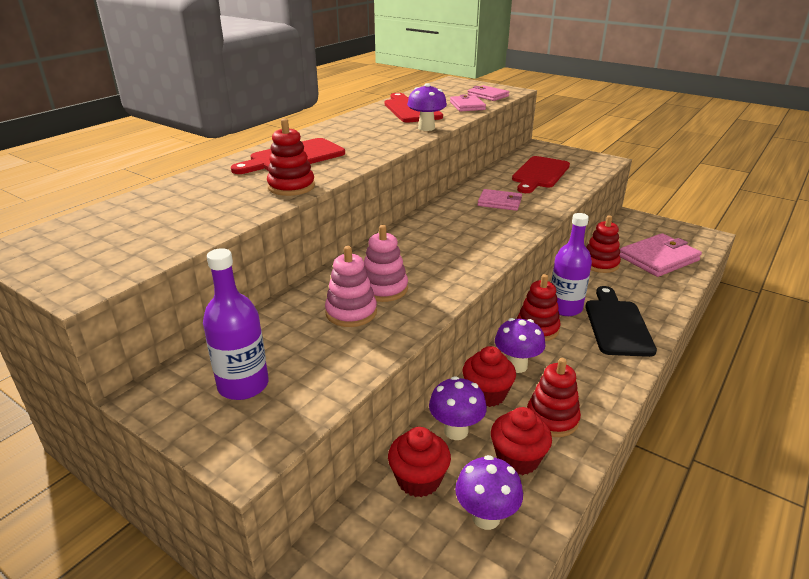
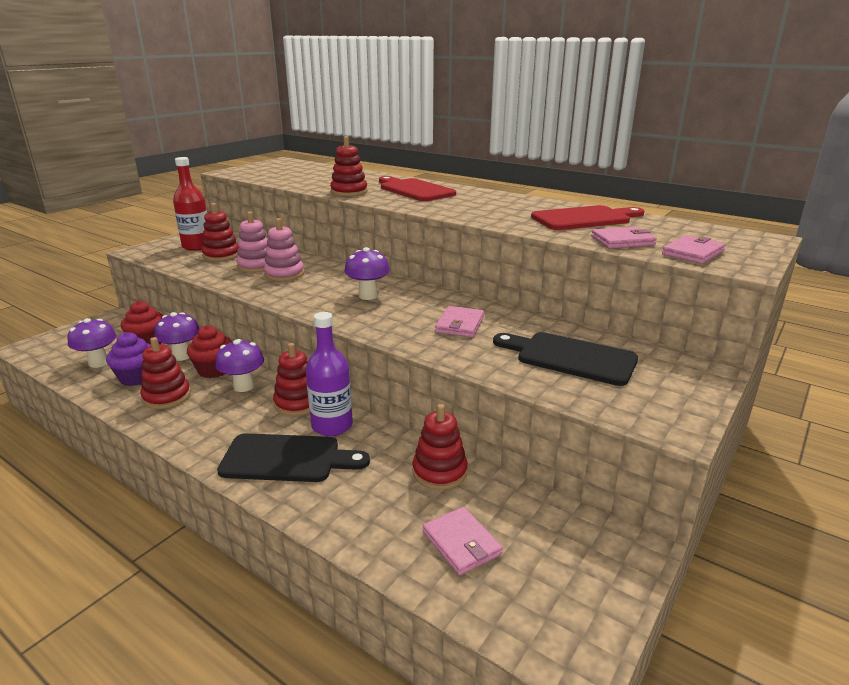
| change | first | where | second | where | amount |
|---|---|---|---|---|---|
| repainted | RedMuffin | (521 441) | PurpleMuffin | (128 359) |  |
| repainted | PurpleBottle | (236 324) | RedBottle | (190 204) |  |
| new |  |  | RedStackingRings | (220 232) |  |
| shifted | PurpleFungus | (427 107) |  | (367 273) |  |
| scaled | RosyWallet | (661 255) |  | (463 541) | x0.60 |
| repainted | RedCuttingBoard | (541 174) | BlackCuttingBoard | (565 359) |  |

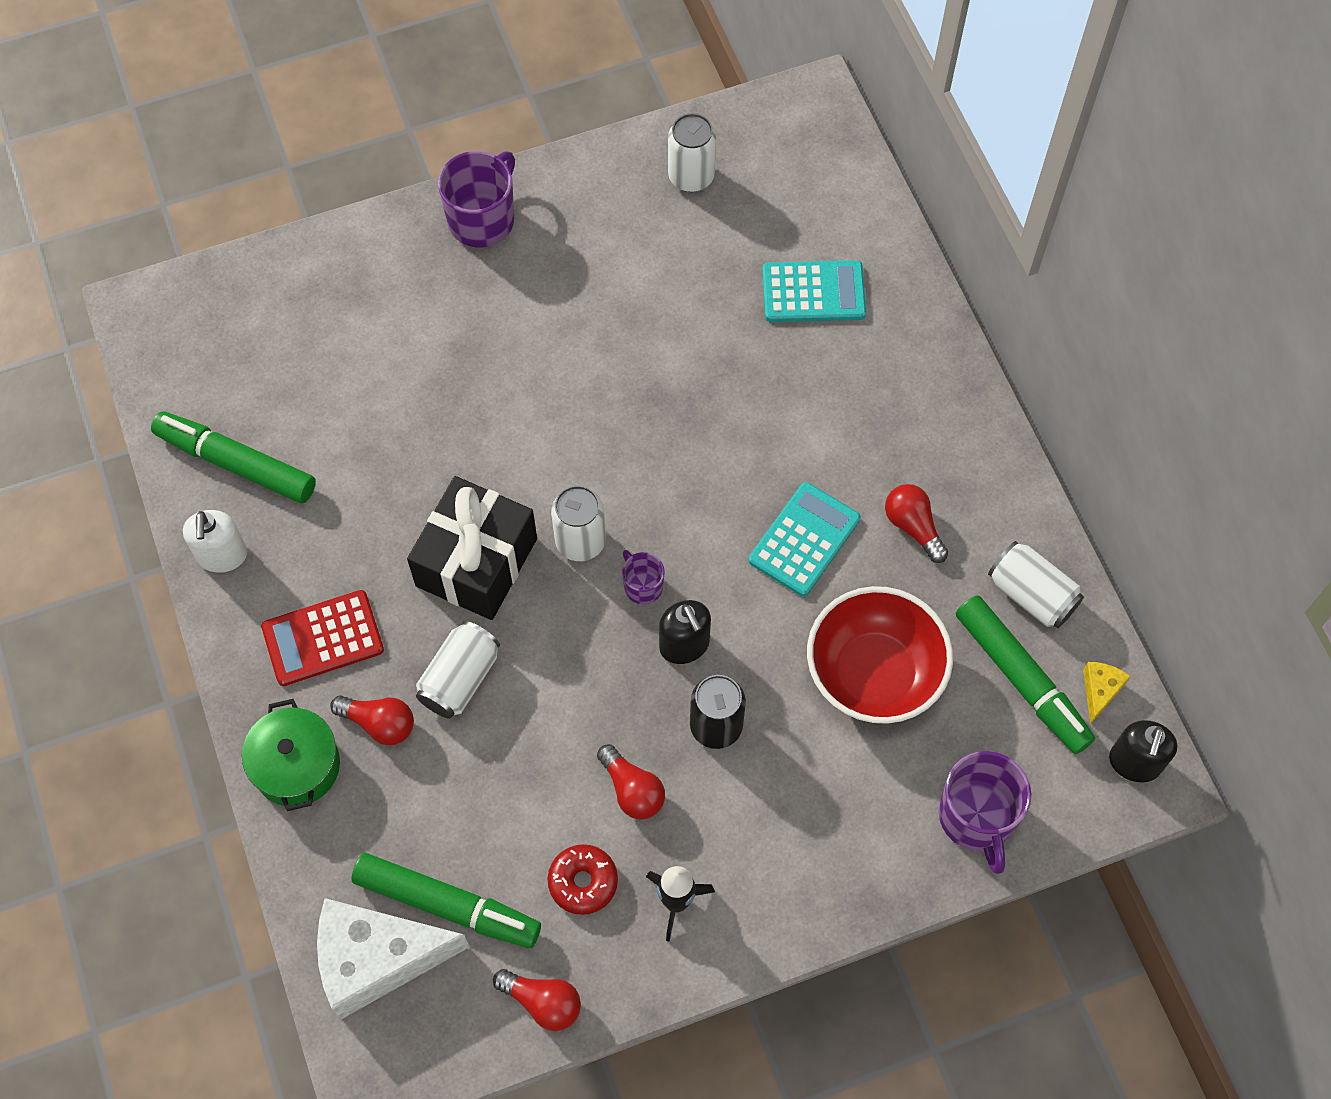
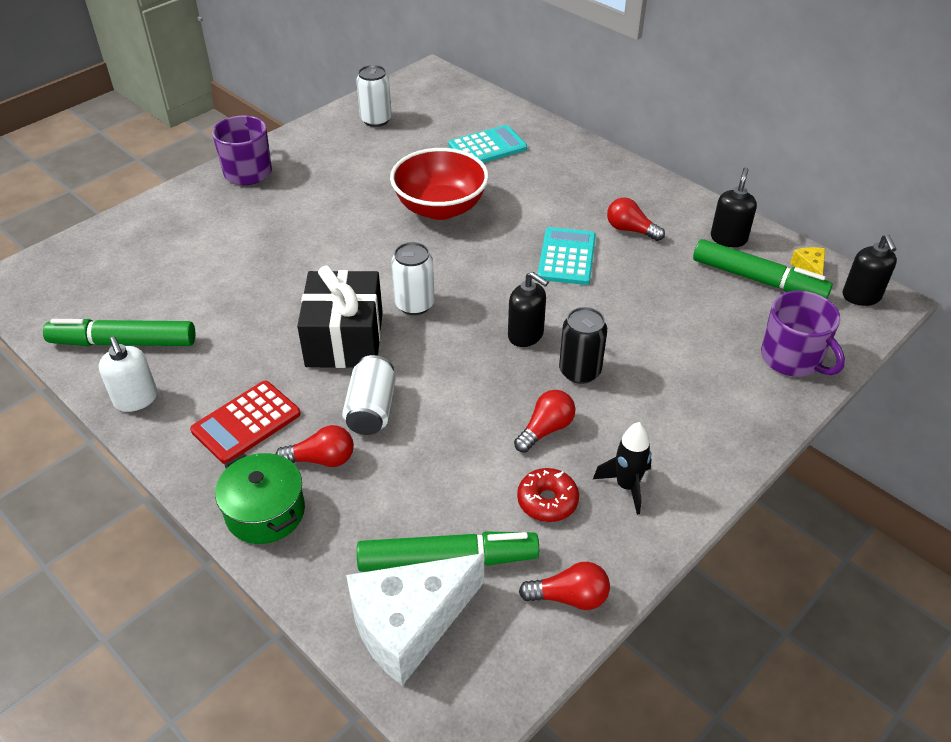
| change | first | where | second | where | amount |
|---|---|---|---|---|---|
| shifted | RedDeepDish | (880 655) |  | (439 184) |  |
| rotated | RedLightbulb | (631 782) |  | (544 421) | 75 degrees counterclockwise |
| swapped | PureWhiteTin | (1036 584) | BlackPumpBottle | (734 207) |  |
| gone | PurpleTeaMug | (643 577) |  |  |  |

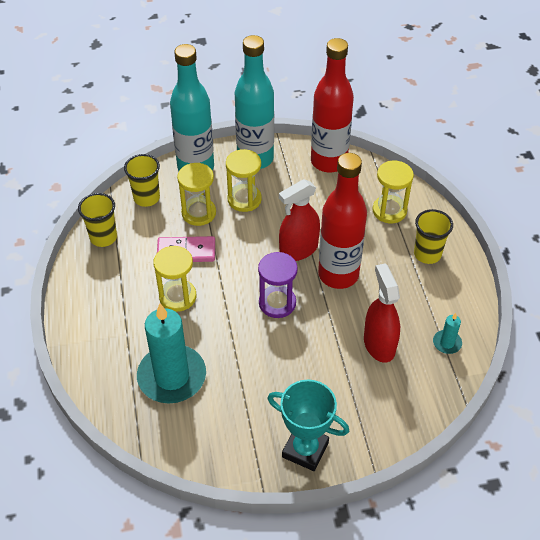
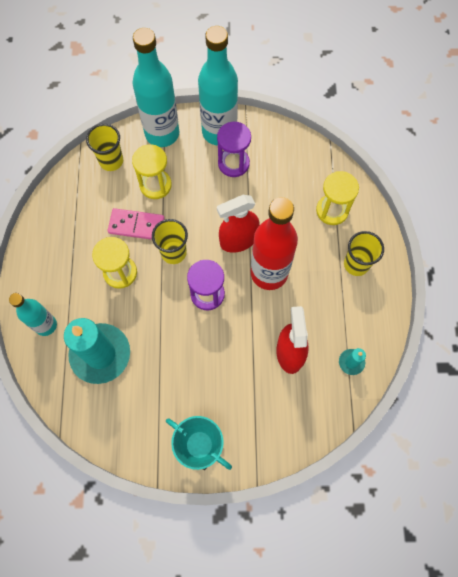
| change | first | where | second | where | amount |
|---|---|---|---|---|---|
| new |  |  | AquaBottle | (33 314) |  |
| shifted | YellowTumbler | (97 220) |  | (170 241) |  |
| new |  |  | PurpleSandTimer | (234 149) |  |
| gone | YellowSandTimer | (244 180) |  |  |  |
| gone | RedBottle | (332 105) |  |  |  |

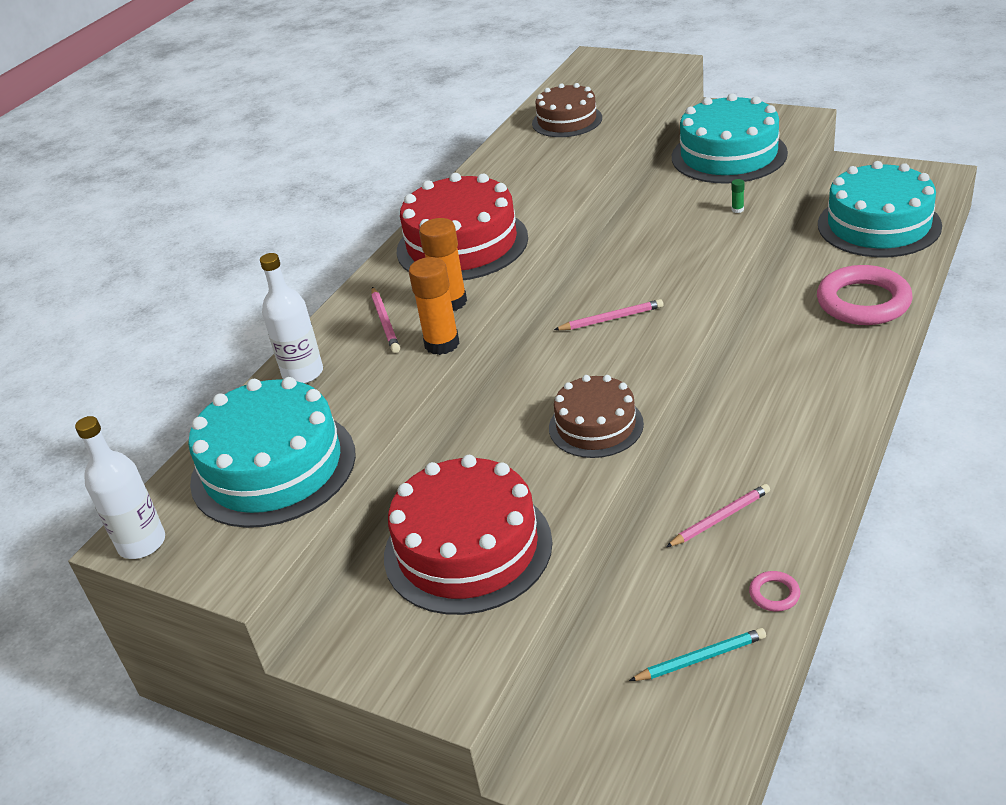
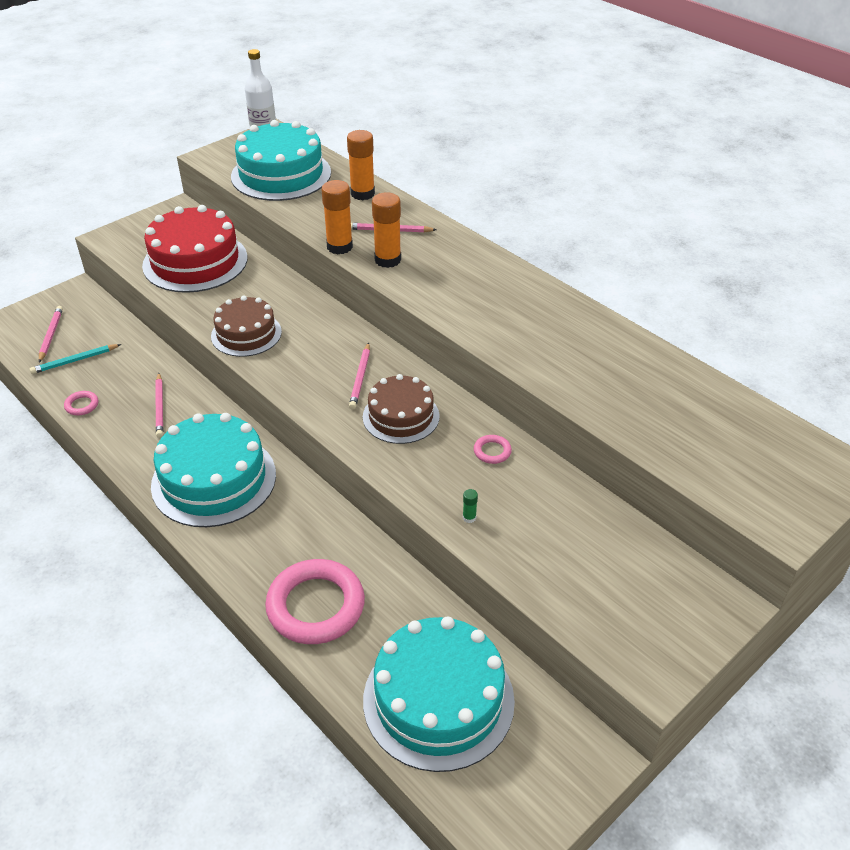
| change | first | where | second | where | amount |
|---|---|---|---|---|---|
| rotated | AquaWoodenPencil | (697 654) |  | (75 359) | 60 degrees clockwise |
| new |  |  | RosyWoodenPencil | (51 334) |  |
| shifted | AquaLayerCake | (730 138) |  | (213 470) |  |
| swapped | PureWhiteBottle | (291 318) | OrangeColouredGlue | (361 165) |  |
| shifted | BrownLayerCake | (567 110) |  | (401 409) |  |
| new |  |  | RosyHoop | (493 449) |  |
| gone | RedLayerCake | (462 226) |  |  |  |

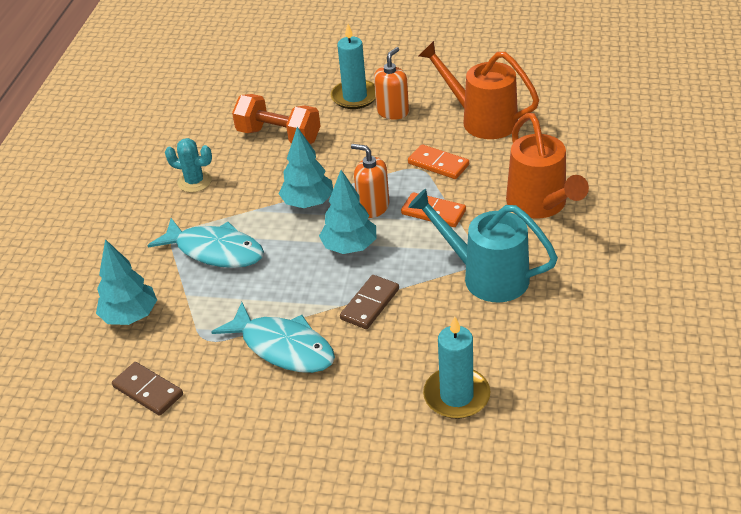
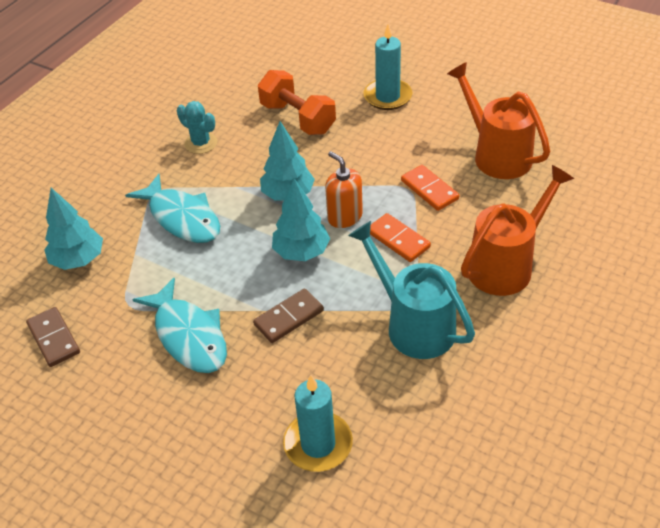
| change | first | where | second | where | amount |
|---|---|---|---|---|---|
| rotated | OrangeColouredWateringCan | (547 166) |  | (517 230) | 135 degrees counterclockwise |
| gone | OrangeColouredPumpBottle | (391 83) |  |  |  |

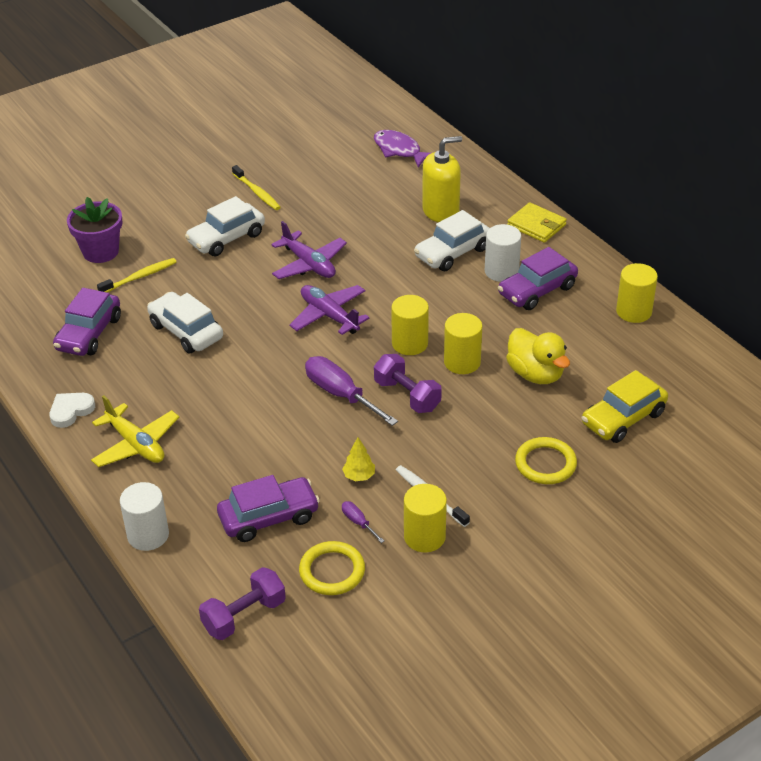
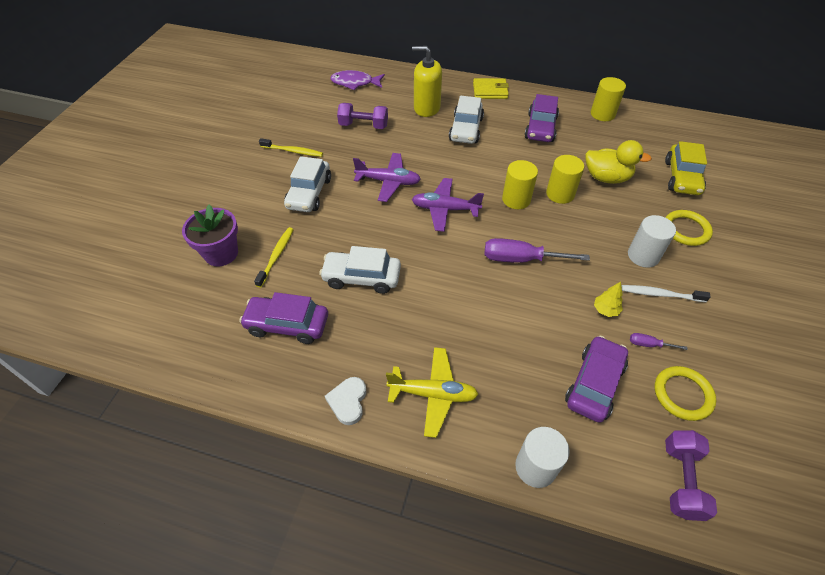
| change | first | where | second | where | amount |
|---|---|---|---|---|---|
| rotated | PurpleCar | (87 322) |  | (283 318) | 120 degrees clockwise |
| shifted | PurpleFreeWeight | (408 383) |  | (362 116) |  |
| rotated | YellowPumpBottle | (442 179) |  | (427 81) | 105 degrees counterclockwise |
| shifted | PureWhiteCylinderShape | (503 253) |  | (652 241) |  |
| gone | YellowCylinderShape | (425 518) |  |  |  |

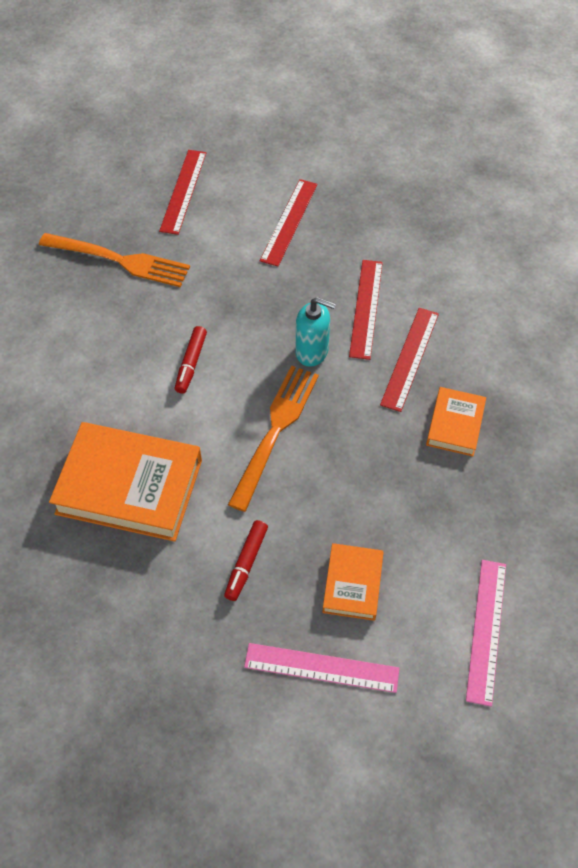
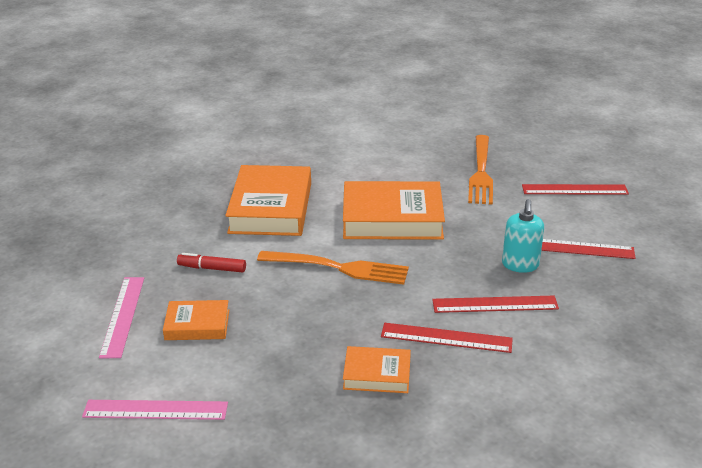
| change | first | where | second | where | amount |
|---|---|---|---|---|---|
| swapped | RedMarkerPen | (191 360) | OrangeColouredHardback | (394 210) |  |
| shifted | AquaPumpBottle | (316 332) |  | (523 236) |  |

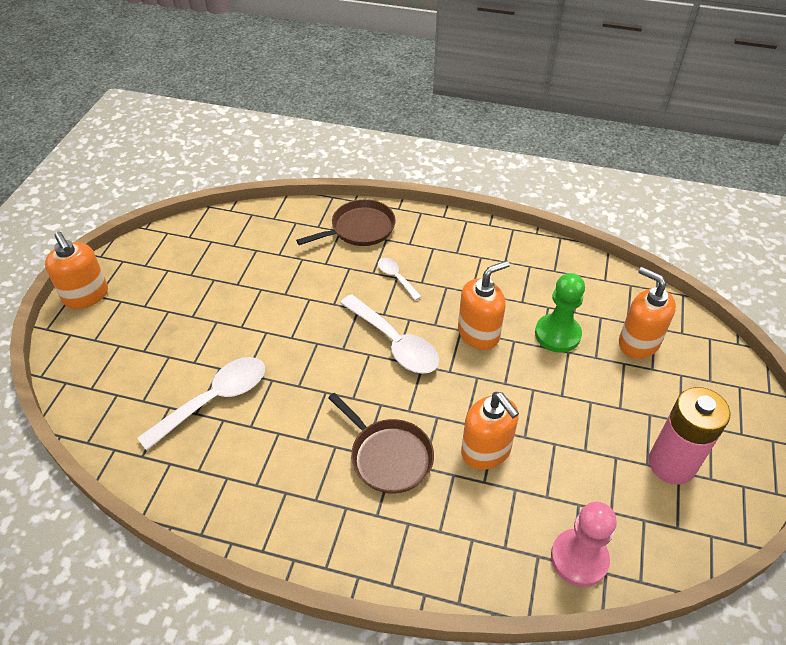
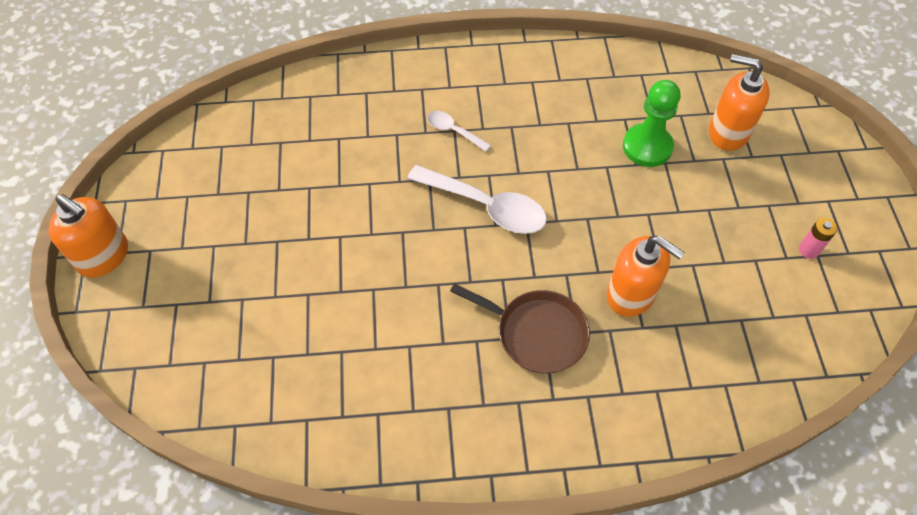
| change | first | where | second | where | amount |
|---|---|---|---|---|---|
| scaled | RosyBattery | (689 436) |  | (818 238) | x0.43 |
| gone | PureWhiteTeaspoon | (201 403) |  |  |  |
| gone | BrownSkillet | (346 222) |  |  |  |
| gone | OrangeColouredPumpBottle | (484 305) |  |  |  |
| gone | RosyPawn | (584 544) |  |  |  |

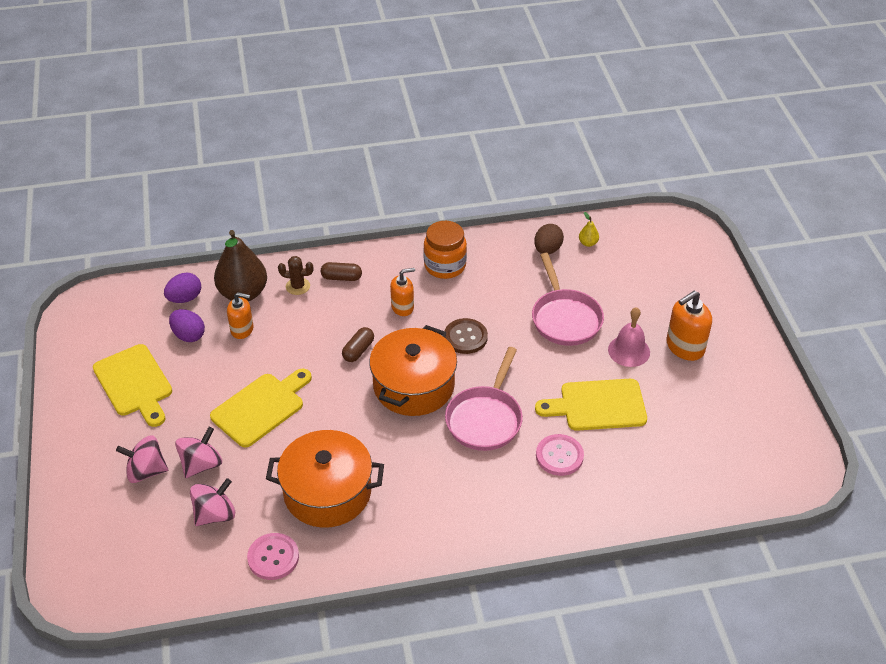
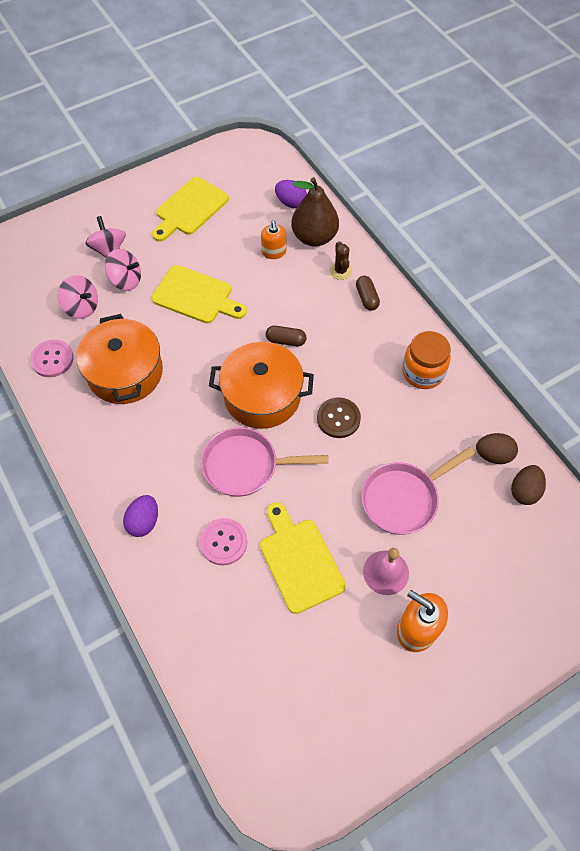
| change | first | where | second | where | amount |
|---|---|---|---|---|---|
| shifted | PurpleEggShape | (187 325) |  | (140 516) |  |
| swapped | YellowPear | (589 229) | BrownEggShape | (528 485) |  |
| gone | OrangeColouredPumpBottle | (402 292) |  |  |  |

